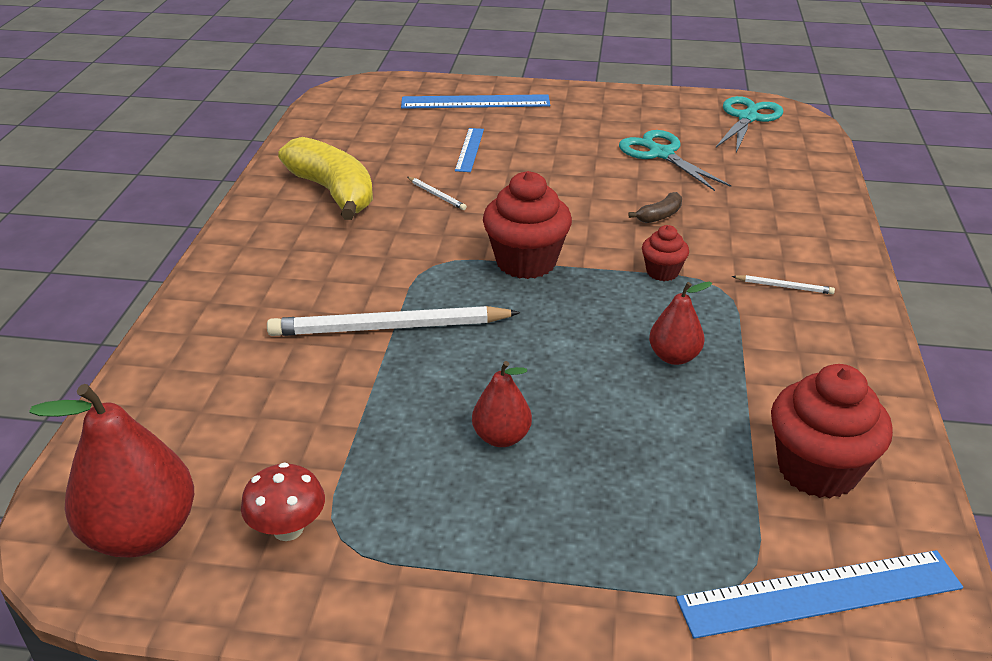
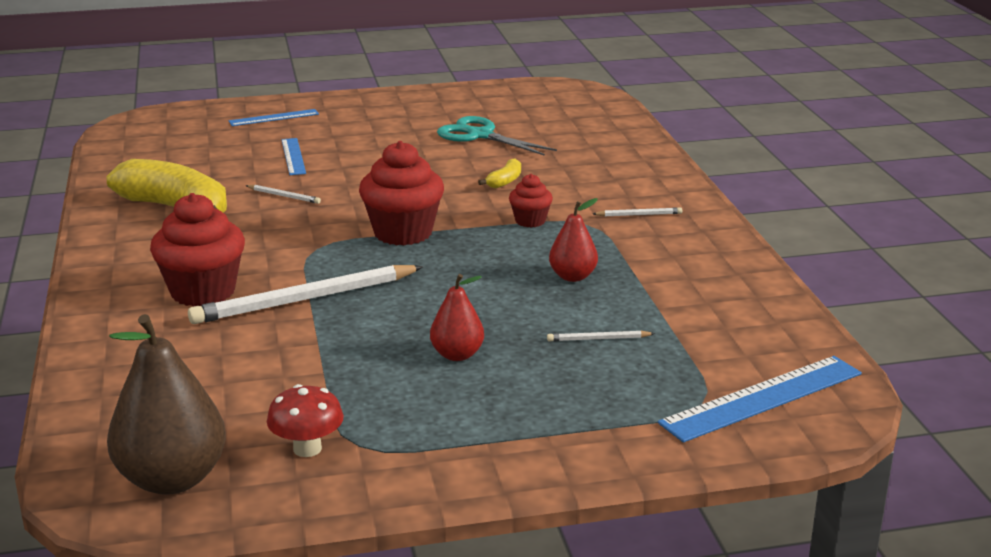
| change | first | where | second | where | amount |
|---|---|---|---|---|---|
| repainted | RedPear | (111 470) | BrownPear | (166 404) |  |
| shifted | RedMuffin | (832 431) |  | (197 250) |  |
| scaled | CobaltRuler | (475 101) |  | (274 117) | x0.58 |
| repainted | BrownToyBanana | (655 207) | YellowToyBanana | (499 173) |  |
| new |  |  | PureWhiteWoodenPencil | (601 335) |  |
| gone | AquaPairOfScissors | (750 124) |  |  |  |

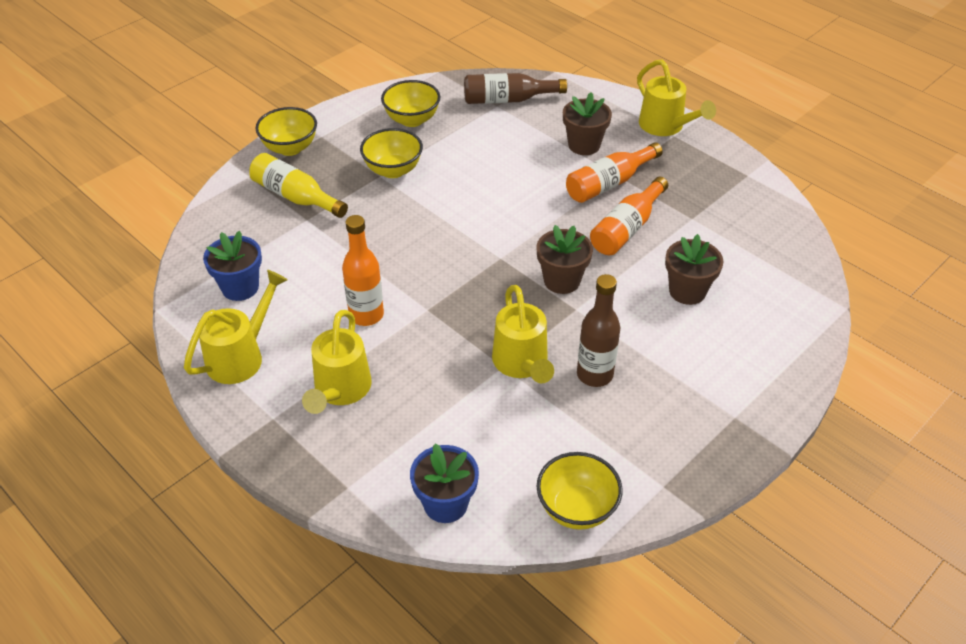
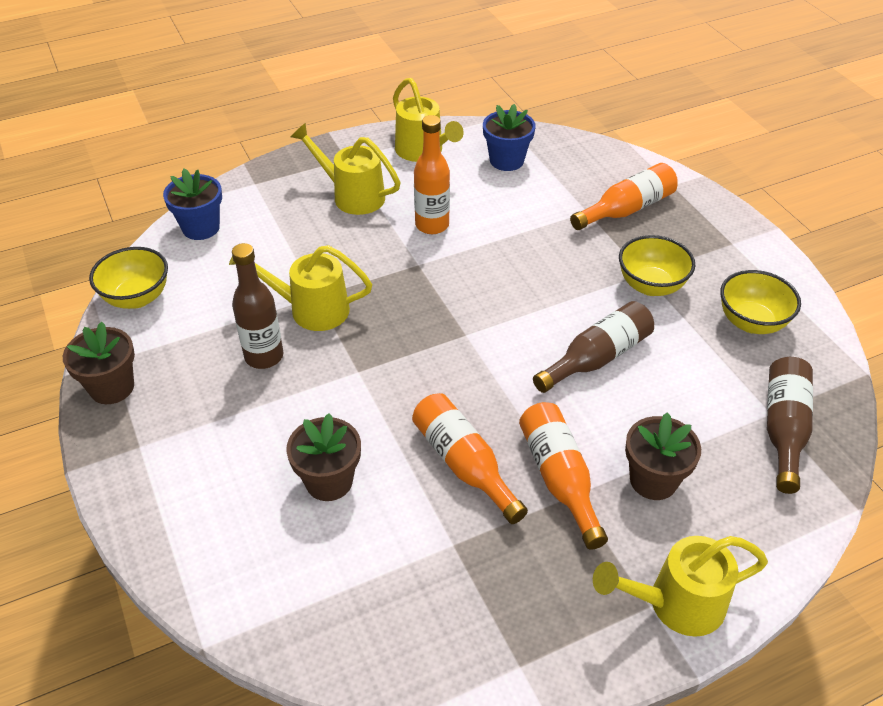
| change | first | where | second | where | amount |
|---|---|---|---|---|---|
| shifted | BrownPottedPlant | (564 259) |  | (99 363) |  |
| new |  |  | BrownBottle | (593 347) |  |
| repainted | YellowBottle | (298 185) | OrangeColouredBottle | (624 196) |  |
| gone | YellowDeepDish | (286 131) |  |  |  |

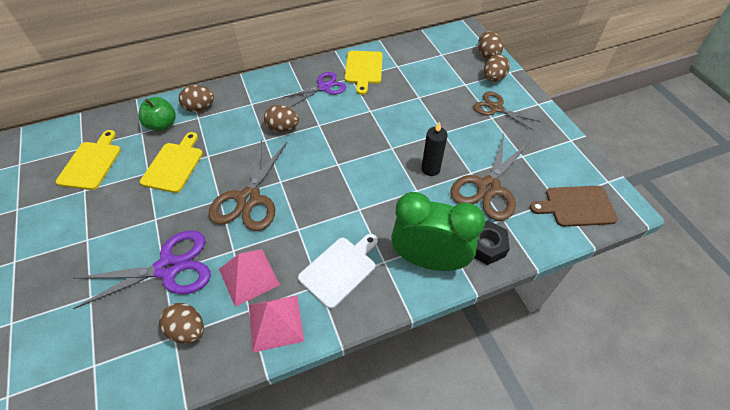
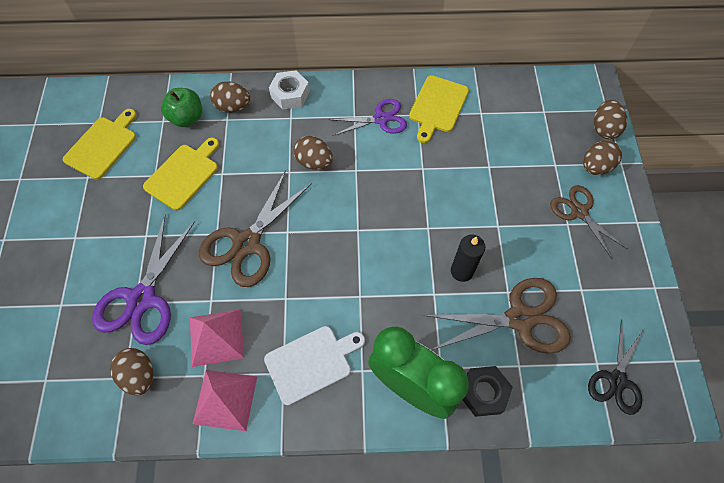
| change | first | where | second | where | amount |
|---|---|---|---|---|---|
| rotated | PurplePairOfScissors | (142 270) |  | (143 279) | 105 degrees clockwise |
| new |  |  | PureWhiteHexagonNut | (289 90) |  |
| rotated | BrownPairOfScissors | (489 177) |  | (497 316) | 150 degrees counterclockwise |
| swapped | BrownCuttingBoard | (574 206) | BlackPairOfScissors | (616 367) |  |

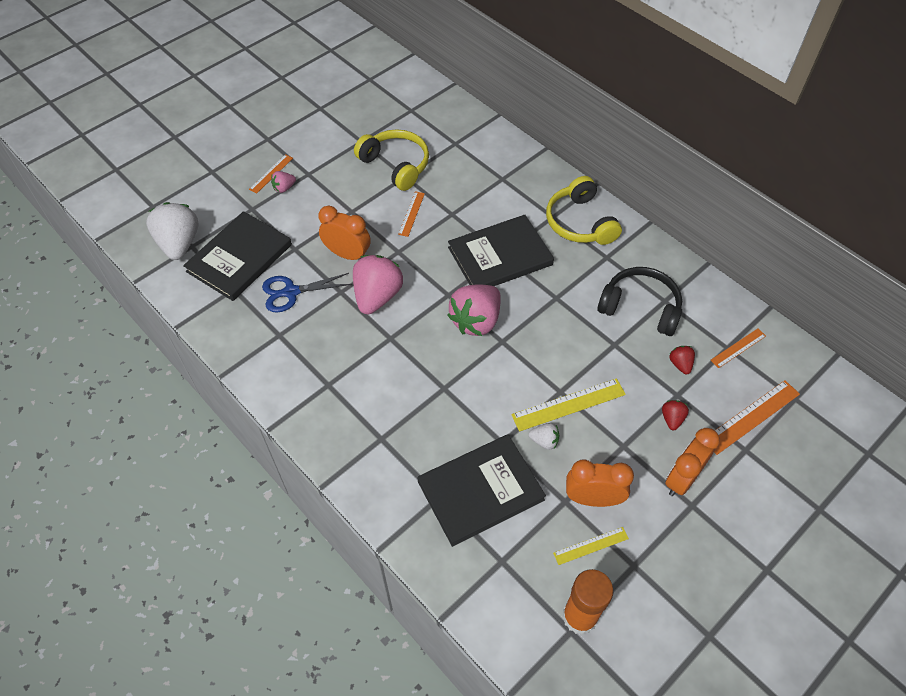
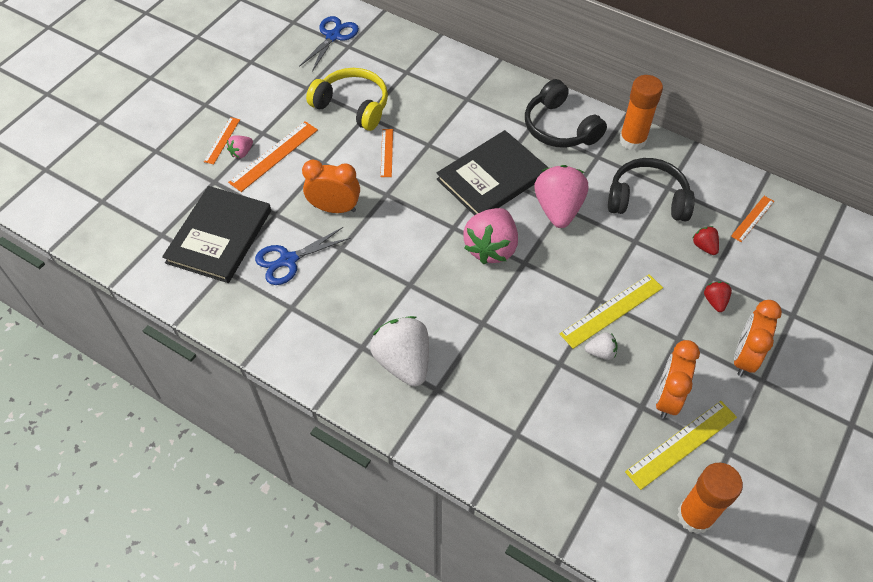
| change | first | where | second | where | amount |
|---|---|---|---|---|---|
| shifted | OrangeColouredRuler | (757 417) |  | (273 156) |  |
| new |  |  | CobaltPairOfScissors | (329 44) |  |
| shifted | PureWhiteStrawberry | (172 231) |  | (399 351) |  |
| repainted | YellowHeadset | (584 210) | BlackHeadset | (566 113) |  |
| shifted | RosyStrawberry | (378 284) |  | (561 196) |  |
| new |  |  | OrangeColouredGlue | (641 113) |  |
| scaled | YellowRuler | (591 546) |  | (681 445) | x1.67 |
| rotated | OrangeColouredClock | (600 483) |  | (678 379) | 60 degrees counterclockwise |
| gone | BlackHardback | (481 490) |  |  |  |

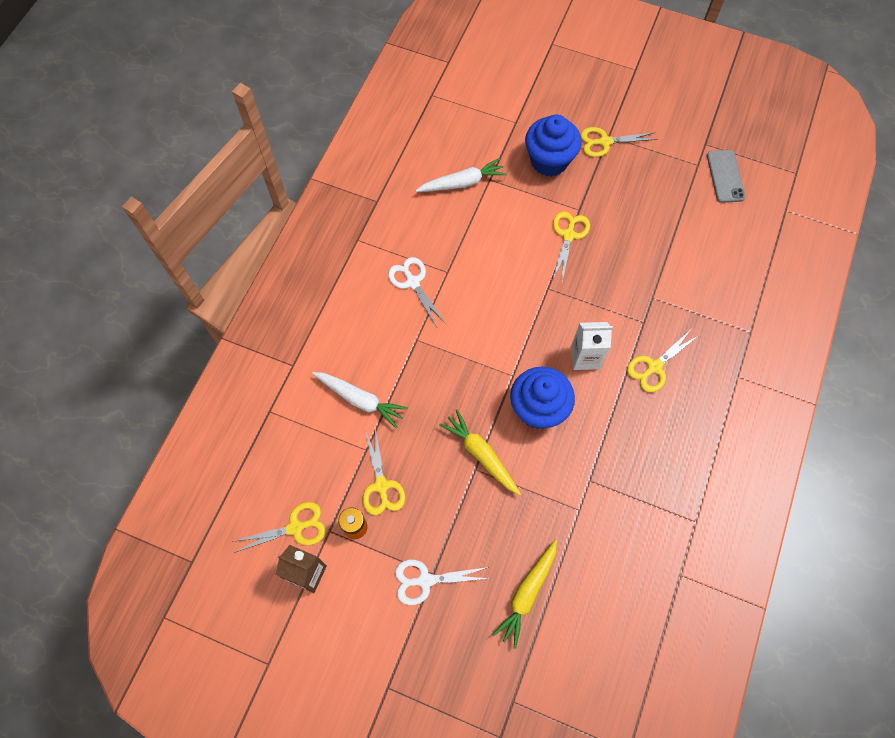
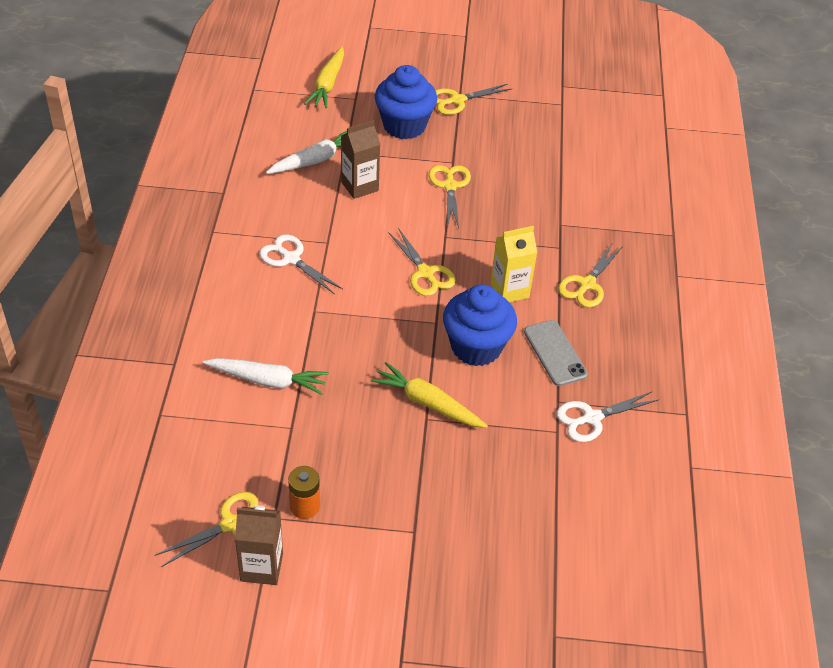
| change | first | where | second | where | amount |
|---|---|---|---|---|---|
| shifted | YellowToyCarrot | (524 594) |  | (324 77) |  |
| new |  |  | BrownCarton | (360 159) |  |
| shifted | YellowPairOfScissors | (384 471) |  | (422 262) |  |
| repainted | PureWhiteCarton | (592 346) | YellowCarton | (514 264) |  |
| shifted | GreyMobilePhone | (726 176) |  | (556 353) |  |
| shifted | PureWhitePairOfScissors | (443 582) |  | (607 416) |  |

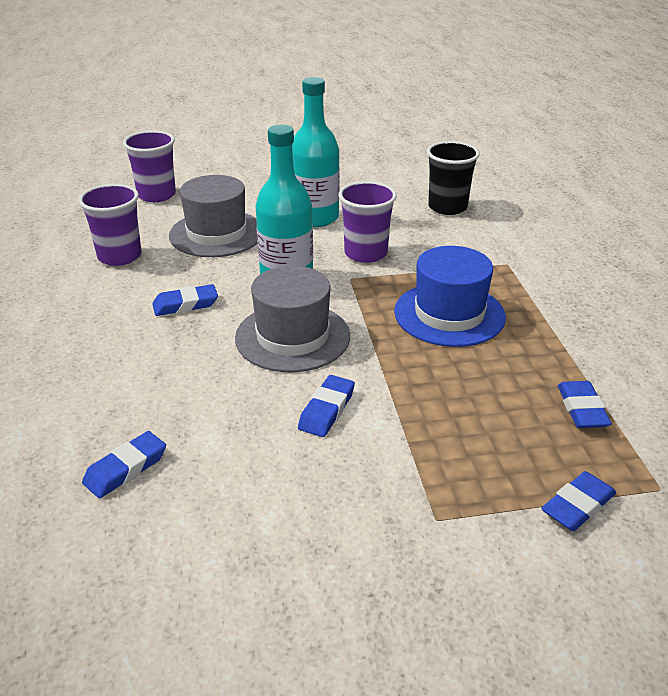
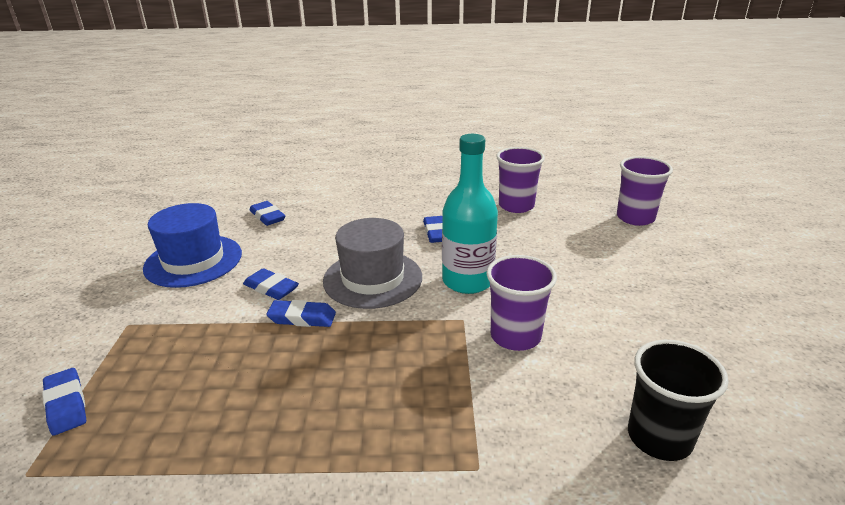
| change | first | where | second | where | amount |
|---|---|---|---|---|---|
| shifted | CobaltTopHat | (450 296) |  | (192 245) |  |
| shifted | CobaltEraser | (585 404) |  | (301 313) |  |
| gone | GreyTopHat | (213 216) |  |  |  |
| gone | AquaBottle | (316 152) |  |  |  |

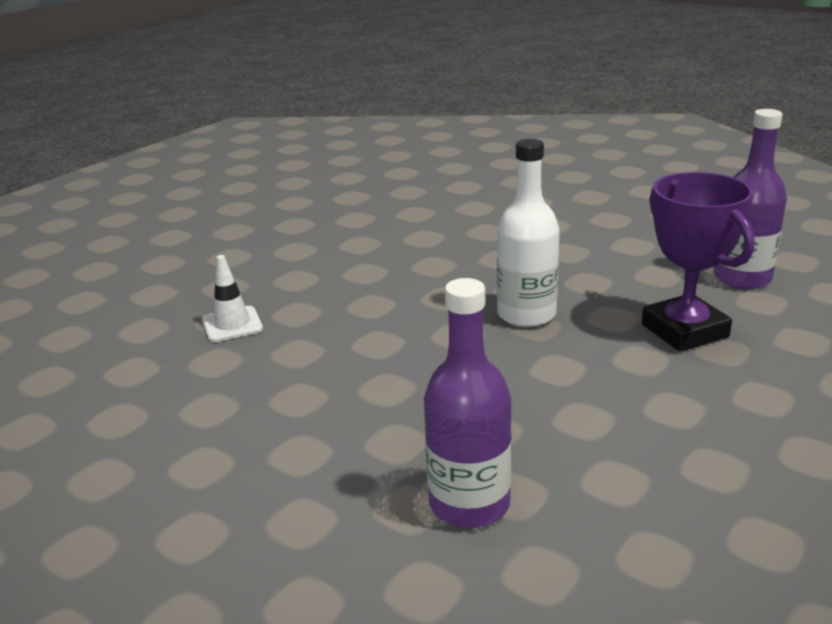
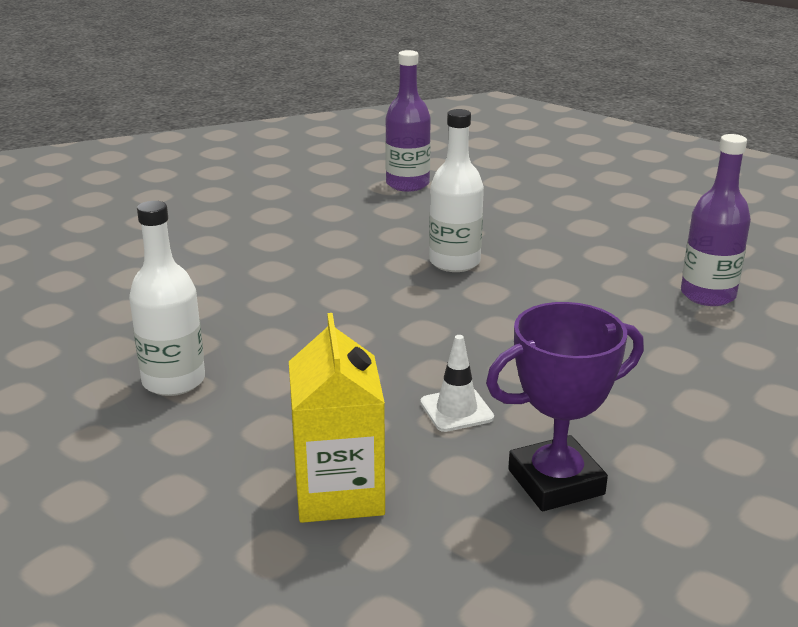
| change | first | where | second | where | amount |
|---|---|---|---|---|---|
| new |  |  | PureWhiteBottle | (167 298) |  |
| new |  |  | YellowCarton | (337 418) |  |
| shifted | PurpleTrophy | (698 262) |  | (565 406) |  |

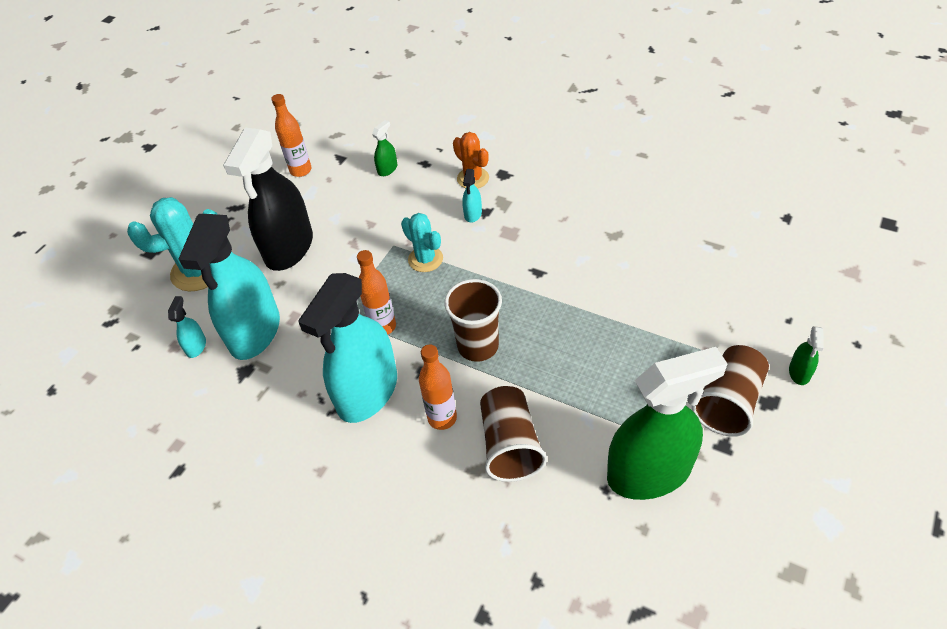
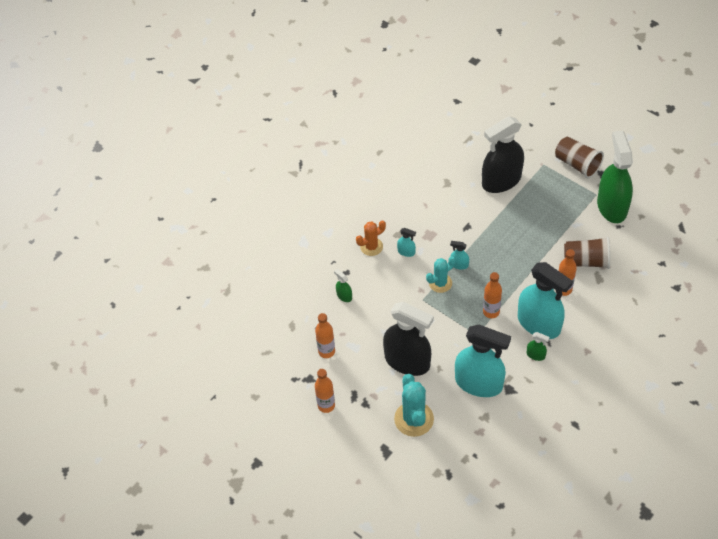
| change | first | where | second | where | amount |
|---|---|---|---|---|---|
| new |  |  | OrangeColouredBottle | (325 391) |  |
| shifted | AquaSprayBottle | (187 327) |  | (459 255) |  |
| new |  |  | BlackSprayBottle | (503 154) |  |
| shifted | LeafGreenSprayBottle | (806 355) |  | (538 346) |  |
| gone | BrownTumbler | (473 320) |  |  |  |

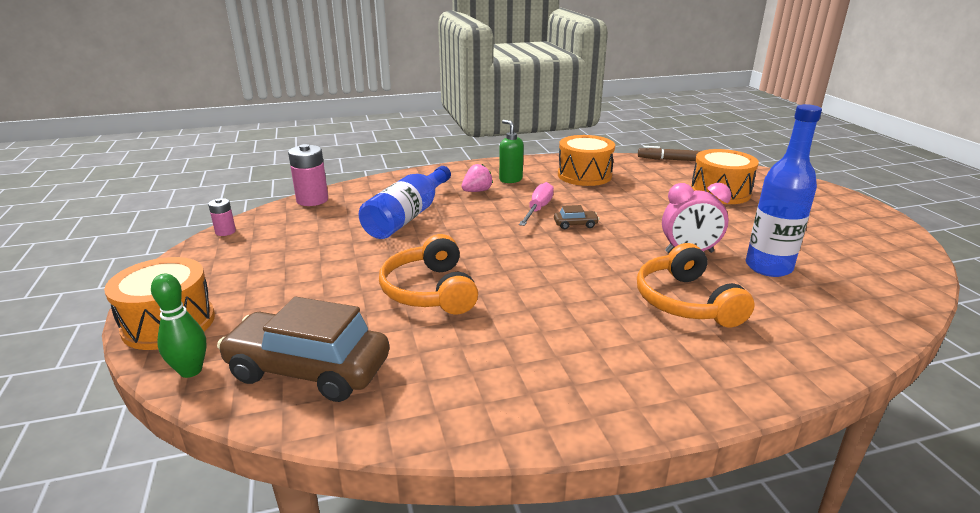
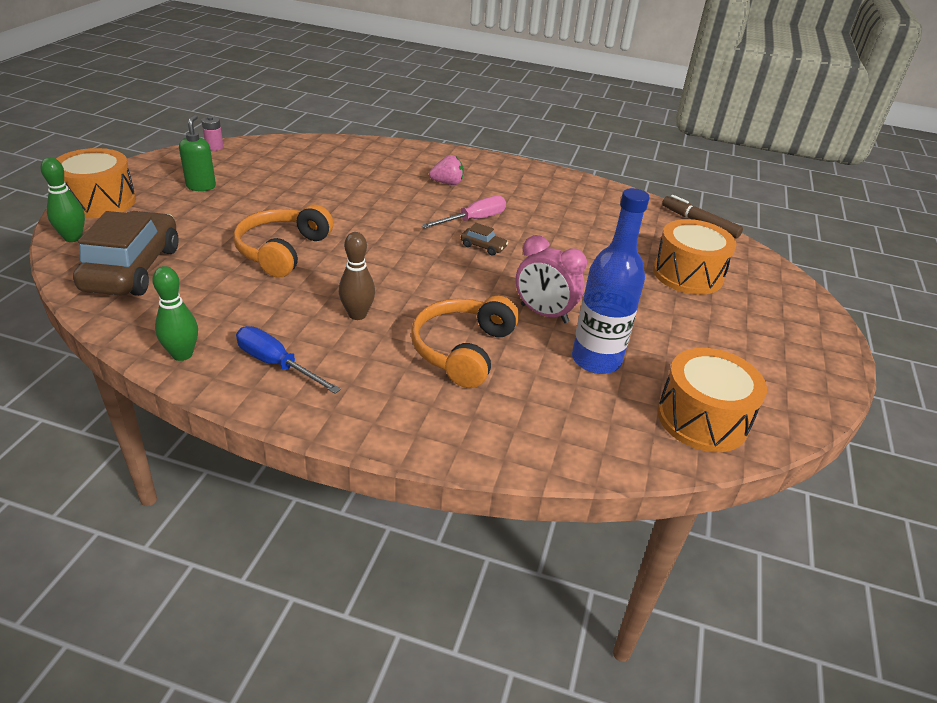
| change | first | where | second | where | amount |
|---|---|---|---|---|---|
| rotated | BrownCar | (303 349) |  | (126 253) | 45 degrees clockwise |
| new |  |  | LeafGreenTenpin | (175 313) |  |
| shifted | LeafGreenPumpBottle | (511 151) |  | (197 153) |  |
| new |  |  | CobaltScrewdriver | (288 360) |  |
| new |  |  | BrownTenpin | (357 276) |  |
| shifted | OrangeColouredSnareDrum | (586 160) |  | (712 400) |  |
| gone | RosyBattery | (308 175) |  |  |  |
| gone | CobaltBottle | (404 202) |  |  |  |

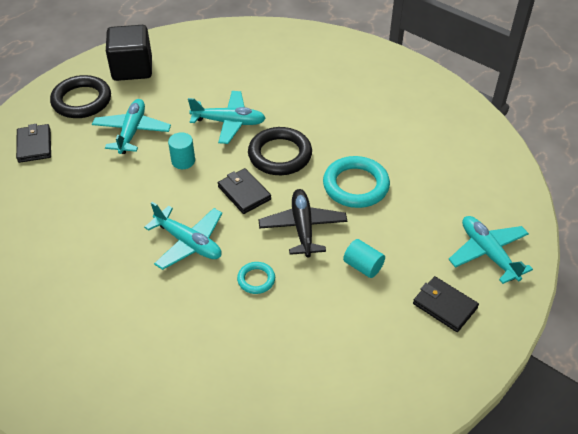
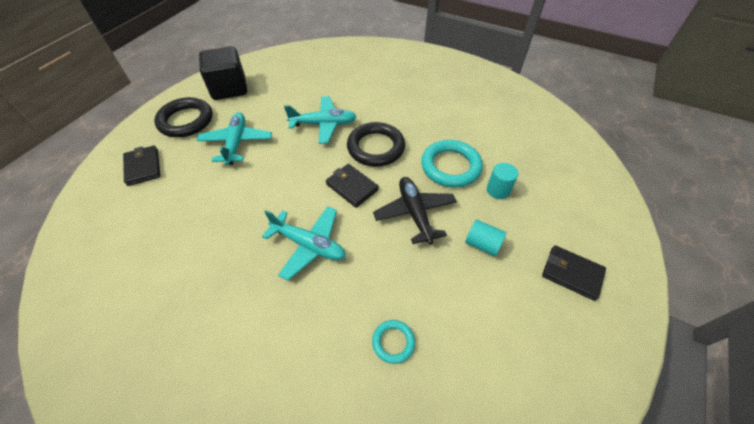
| change | first | where | second | where | amount |
|---|---|---|---|---|---|
| shifted | AquaHoop | (256 278) |  | (393 342) |  |
| shifted | AquaCylinderShape | (181 150) |  | (502 181) |  |
| gone | AquaToyPlane | (490 250) |  |  |  |

